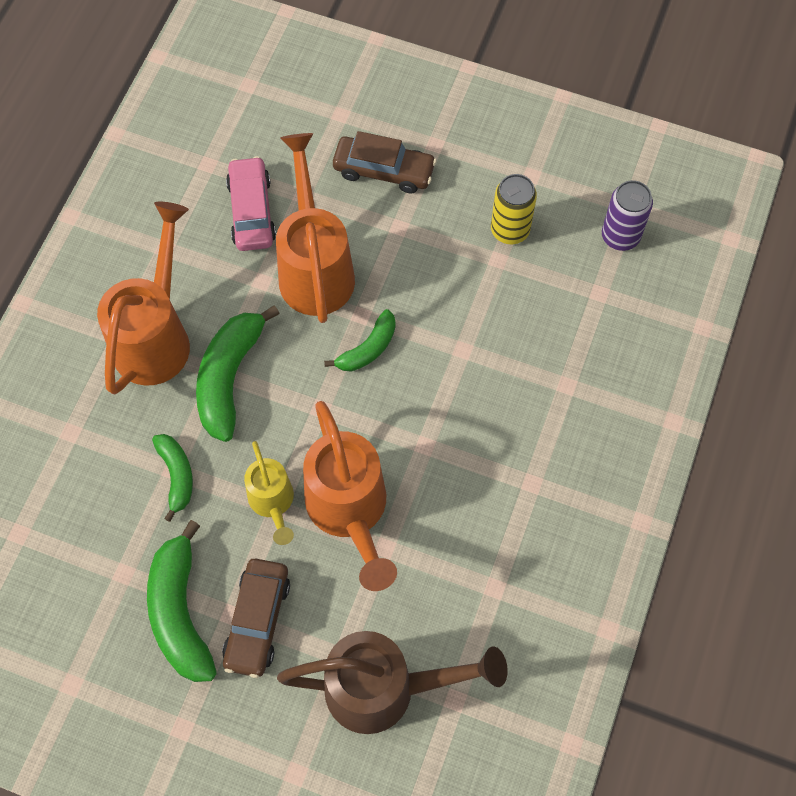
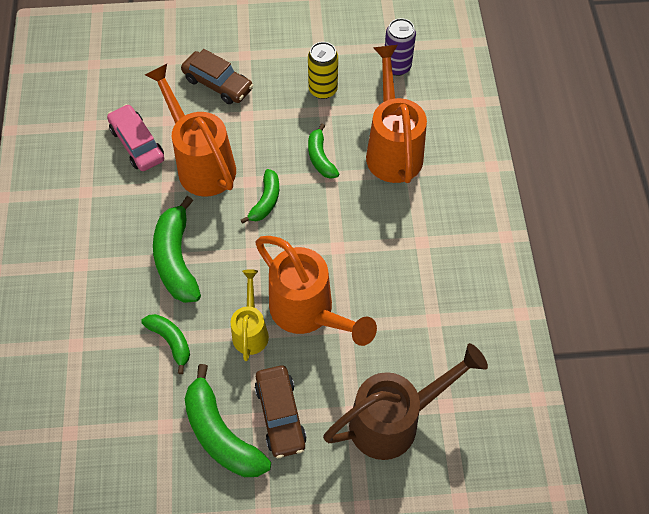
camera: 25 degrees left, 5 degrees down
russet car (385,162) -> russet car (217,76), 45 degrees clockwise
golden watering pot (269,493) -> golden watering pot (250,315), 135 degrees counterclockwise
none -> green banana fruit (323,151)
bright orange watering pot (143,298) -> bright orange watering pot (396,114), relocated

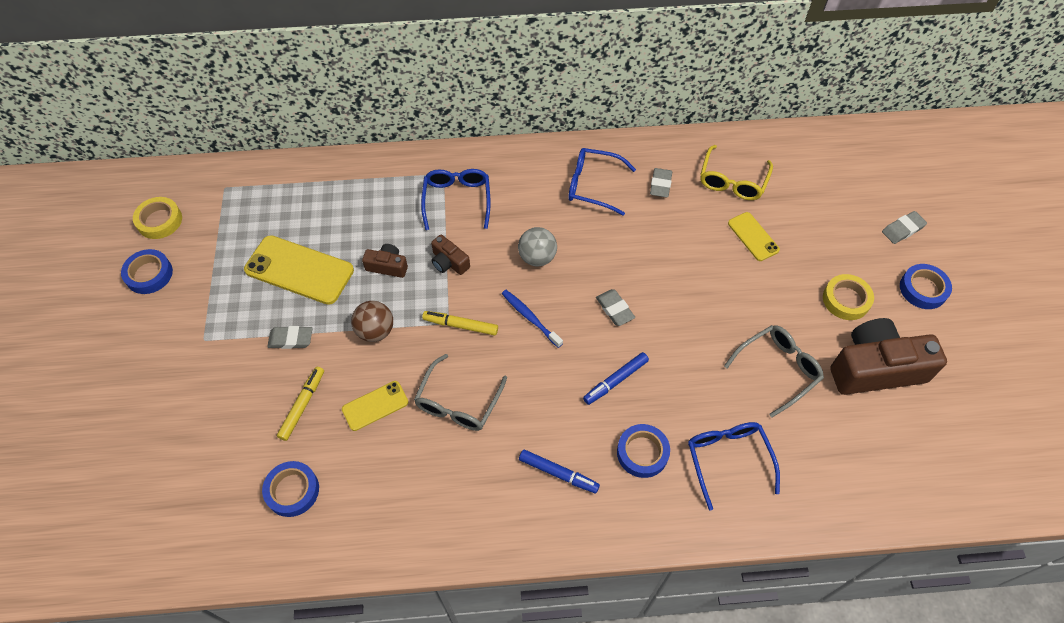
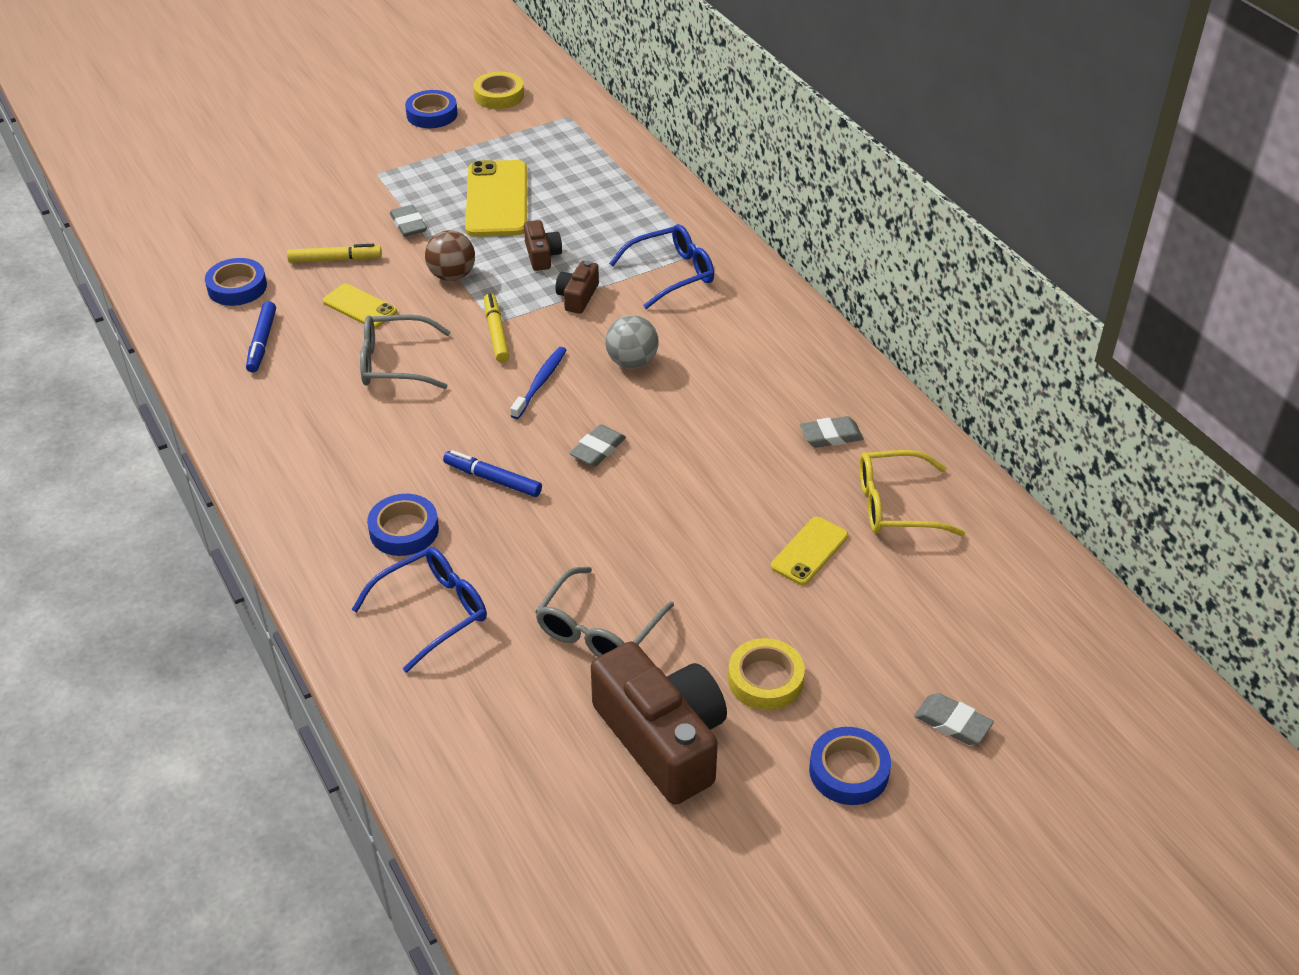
camera: 65 degrees right, 15 degrees down
blue marker pen (559,471) -> blue marker pen (261,336), relocated
grey eyeglasses (774,371) -> grey eyeglasses (604,611), 90 degrees clockwise
blue eyeglasses (602,182) -> none

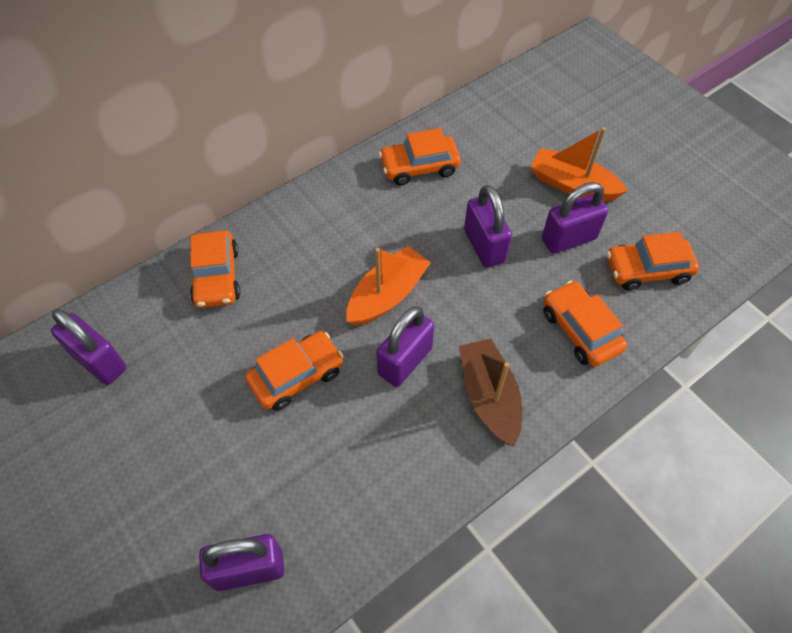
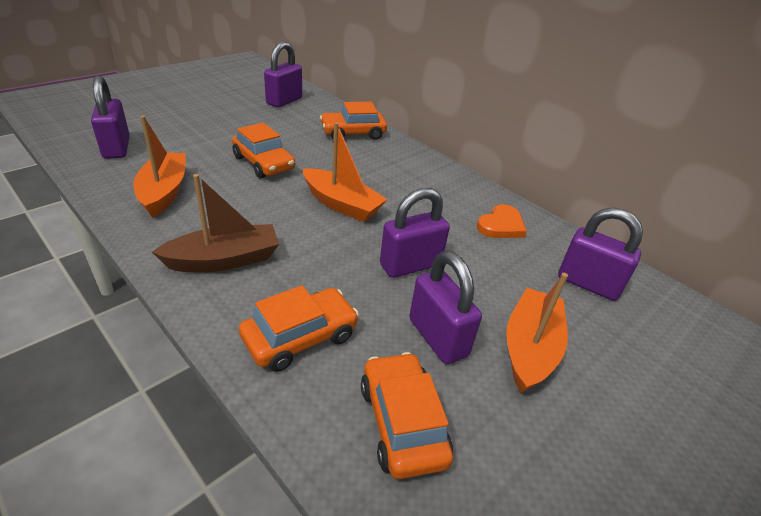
camera: 80 degrees right, 20 degrees down
none -> bright orange toy boat (159,166)
bright orange car (420,157) -> bright orange heart (502,221)
purple small lock (405,346) -> purple small lock (600,254), relocated

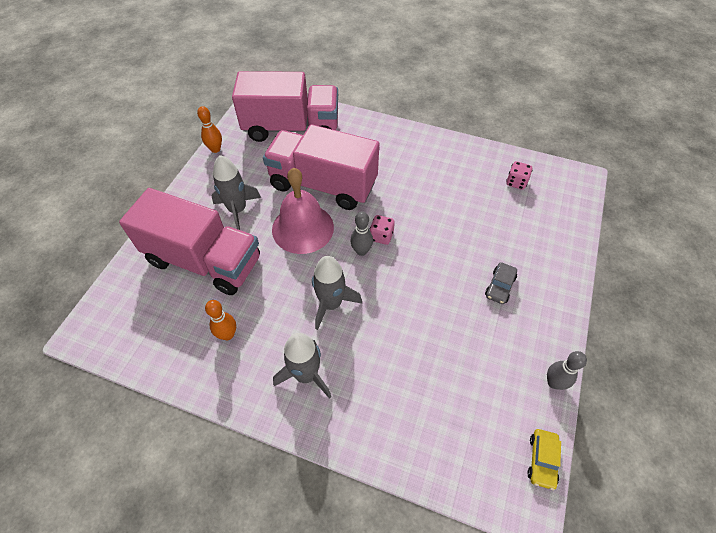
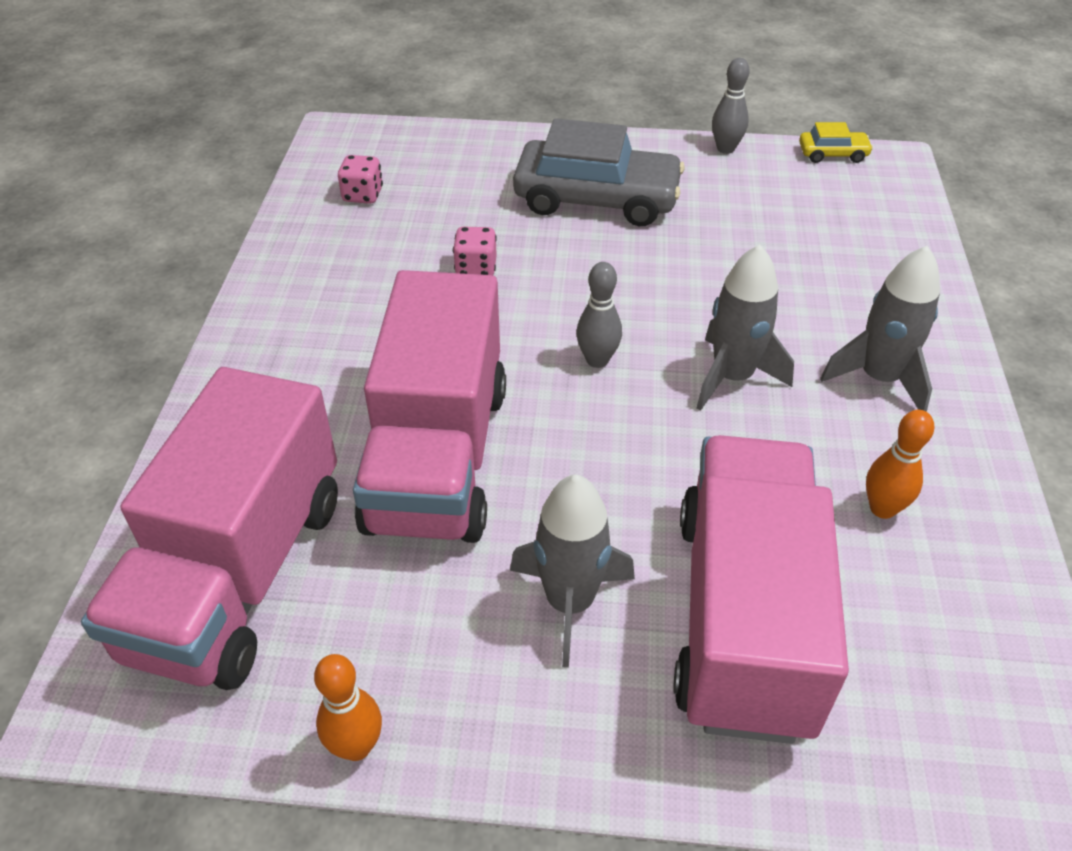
camera: 105 degrees left, 10 degrees down
rosy lorry (285,106) -> rosy lorry (209,528), 150 degrees counterclockwise
rosy die (382,230) -> rosy die (475,251), relocated
grey car (501,283) -> grey car (599,172), x2.25
rosy hand bell (303,211) -> none

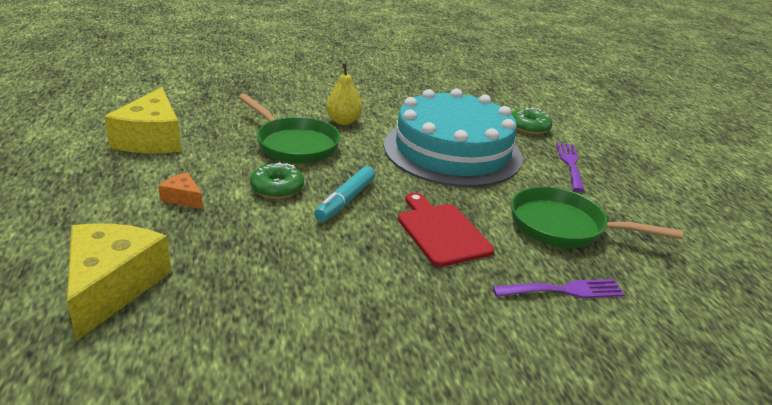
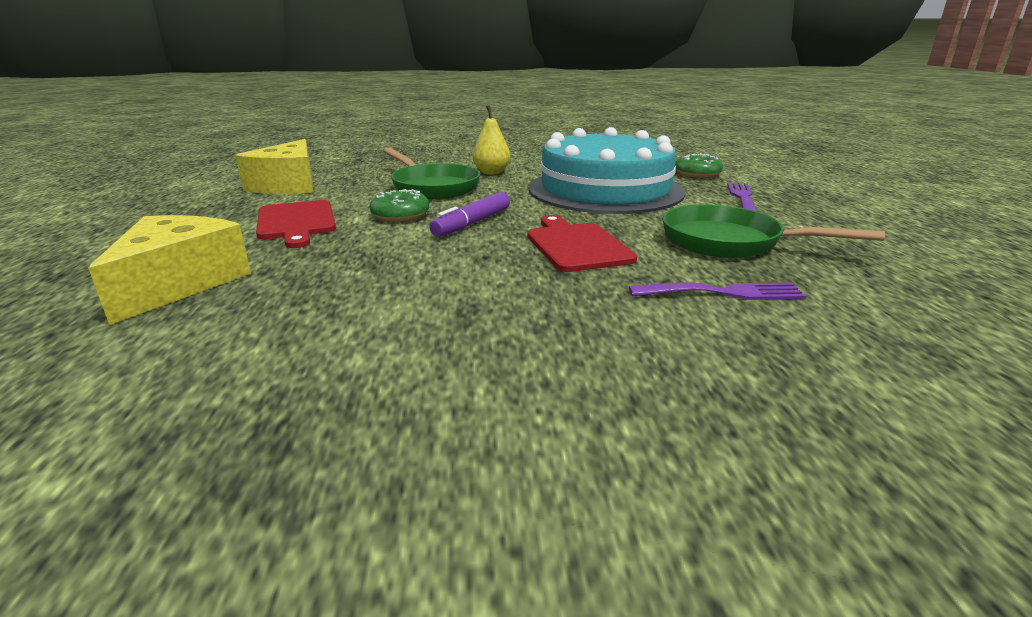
camera: 10 degrees right, 5 degrees down
bright orange cheese wedge (180,190) -> crimson bread board (296,224)
turquoise marker pen (344,194) -> purple marker pen (469,214)

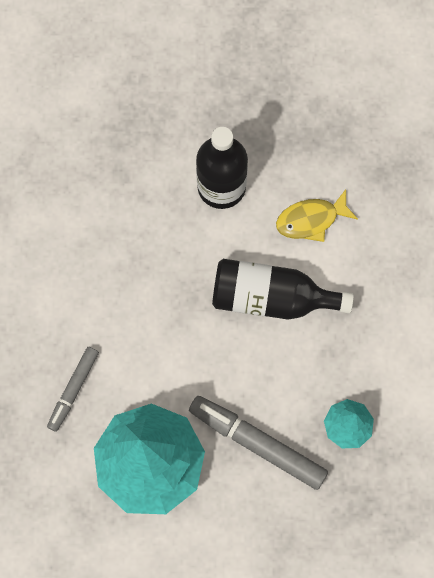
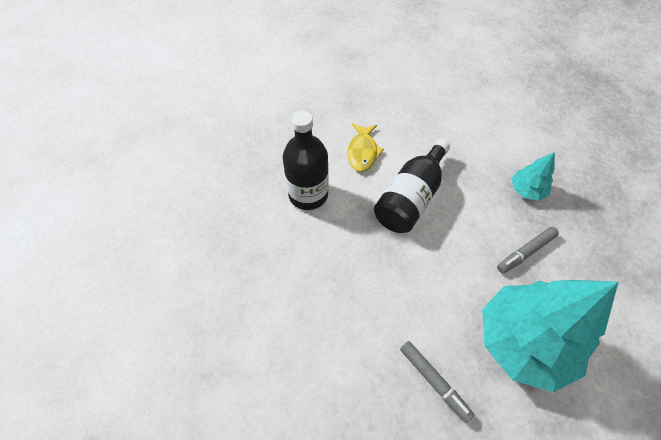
camera: 65 degrees left, 15 degrees down
grey marker pen (258,443) -> grey marker pen (528,250), x0.61

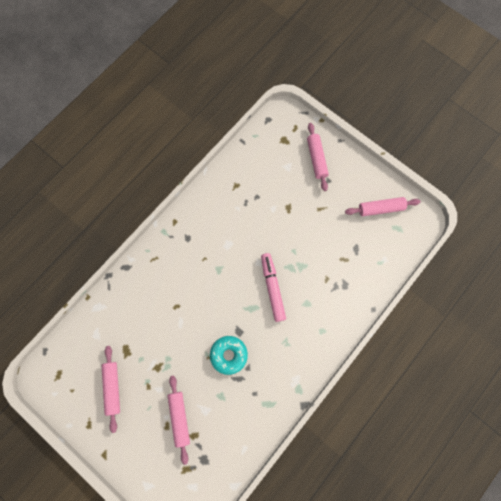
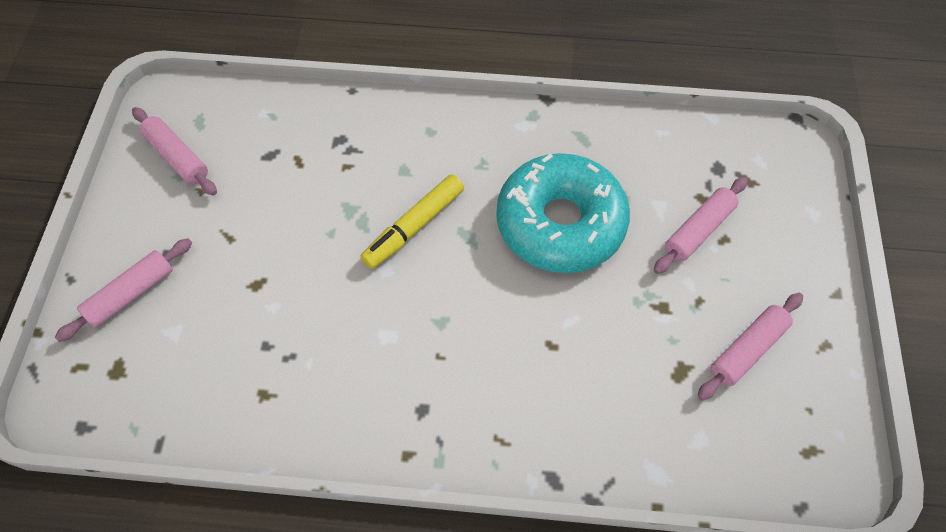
camera: 125 degrees left, 15 degrees down
rosy marker pen (273,287) -> golden marker pen (412,221)
turquoise glazed donut (229,355) -> turquoise glazed donut (563,213), x1.91

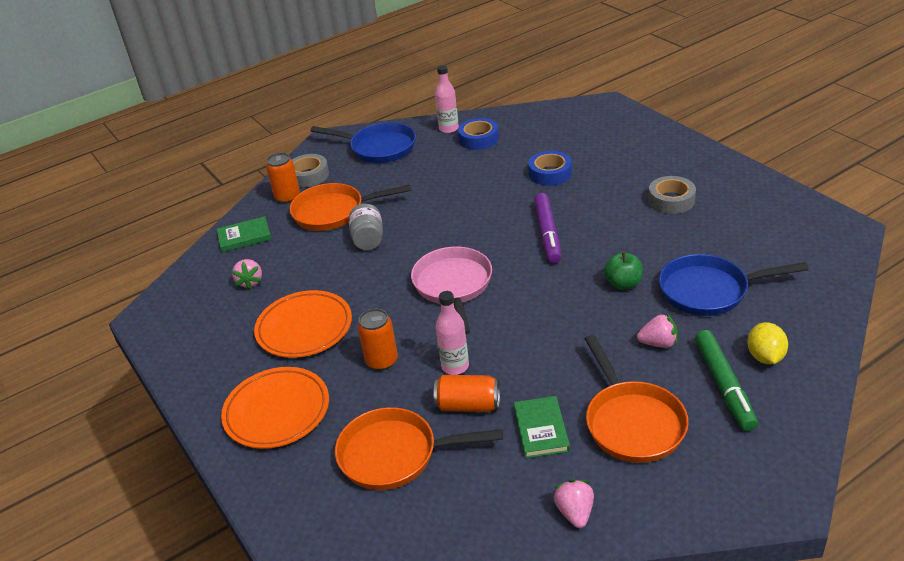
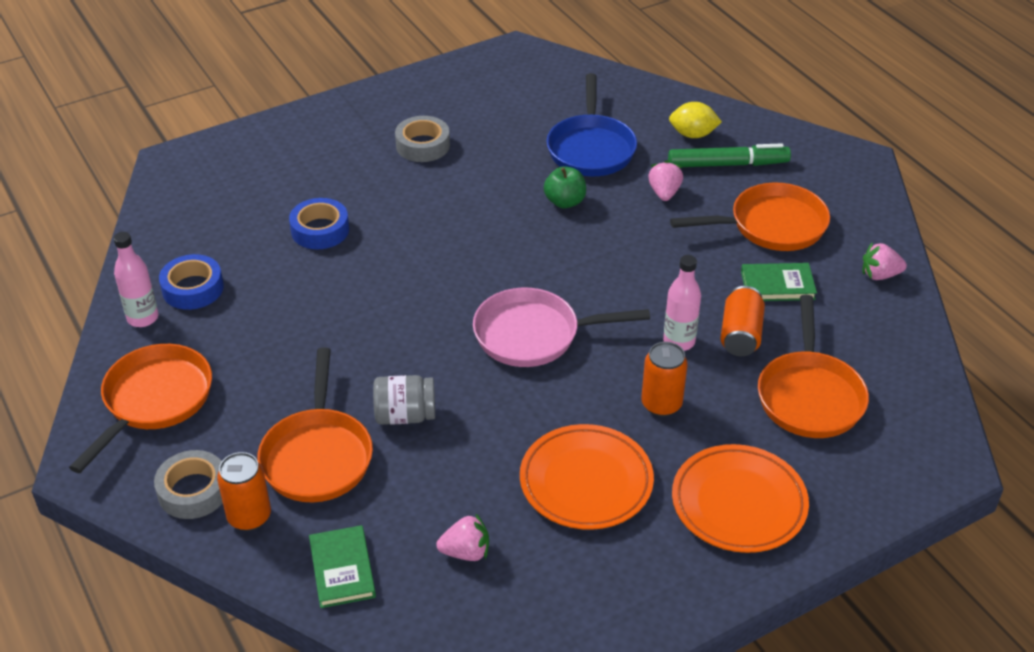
camera: 90 degrees left, 5 degrees up
blue skillet (363,142) -> bright orange skillet (140,408)
purple marker pen (547,228) -> none

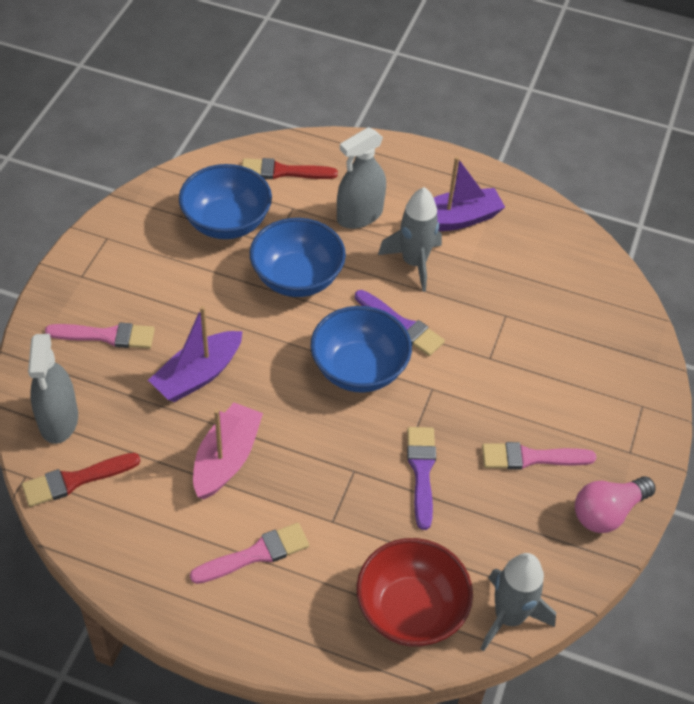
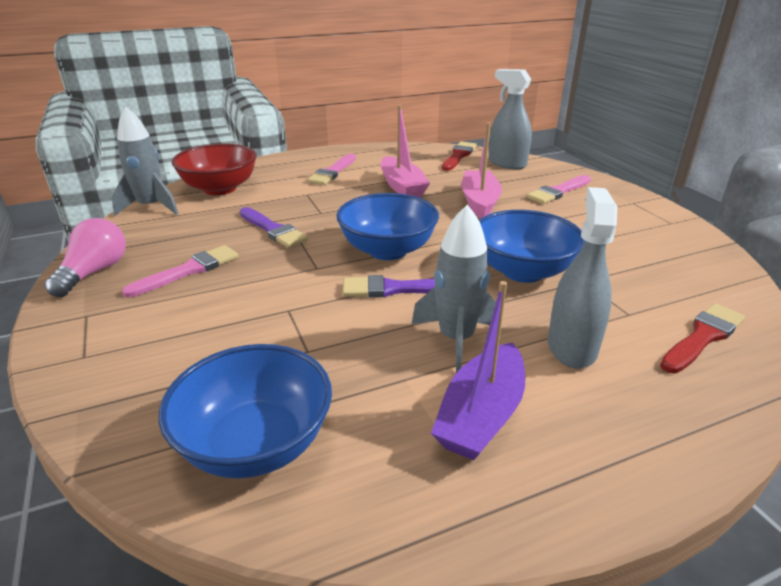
camera: 140 degrees right, 20 degrees down
blue deep dish (225,201) -> blue deep dish (245,411), relocated
purple toy boat (195,354) -> rosy toy boat (482,170)

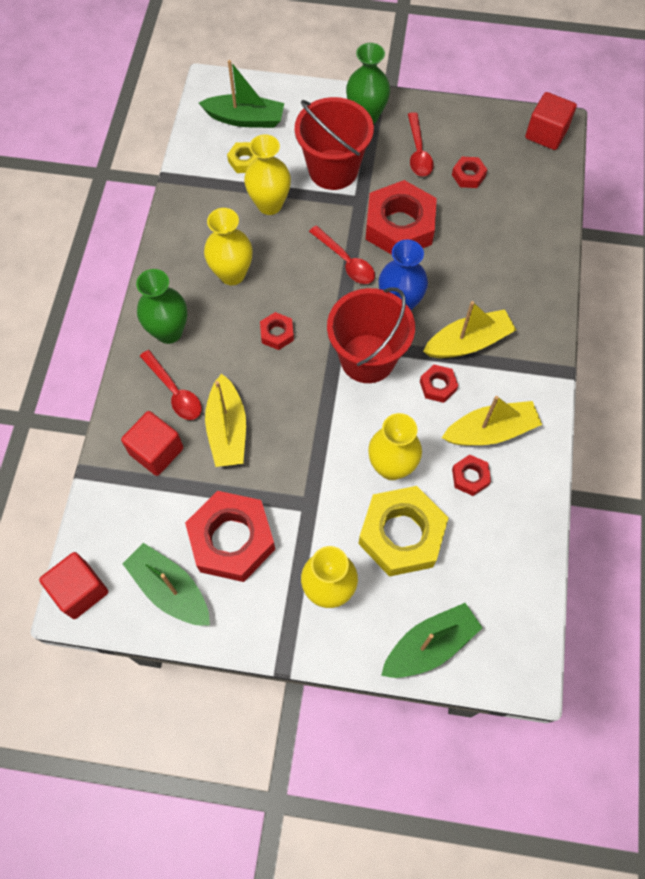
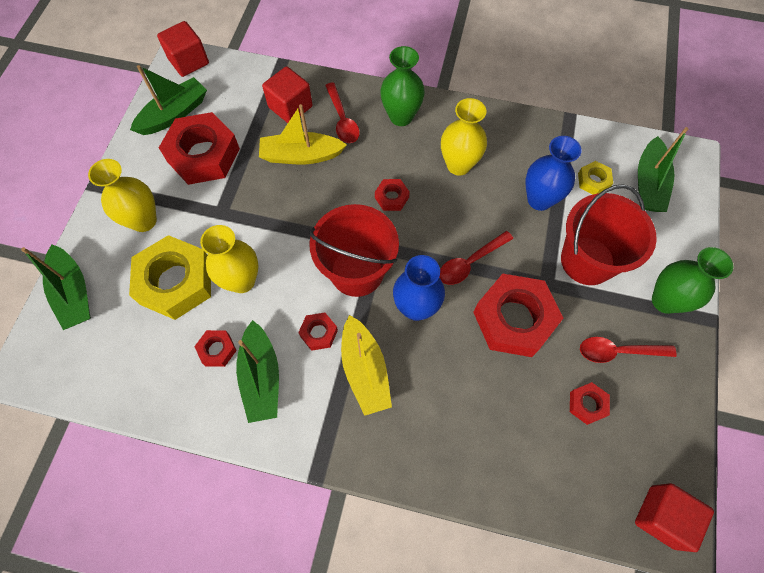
camera: 95 degrees right, 0 degrees up
golden toy boat (492,420) -> green toy boat (257,371)
crimson spoon (171,385) -> crimson spoon (342,112), 75 degrees counterclockwise
golden flower vase (267,175) -> blue flower vase (553,173)

